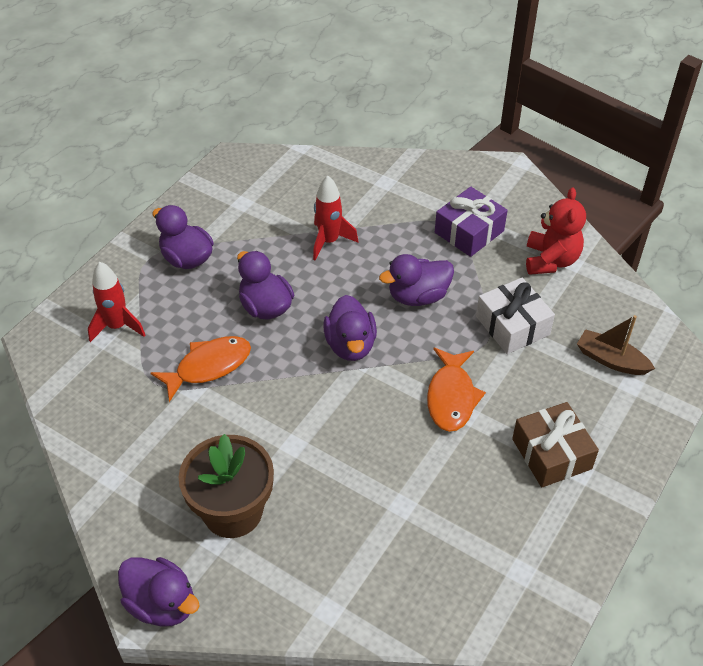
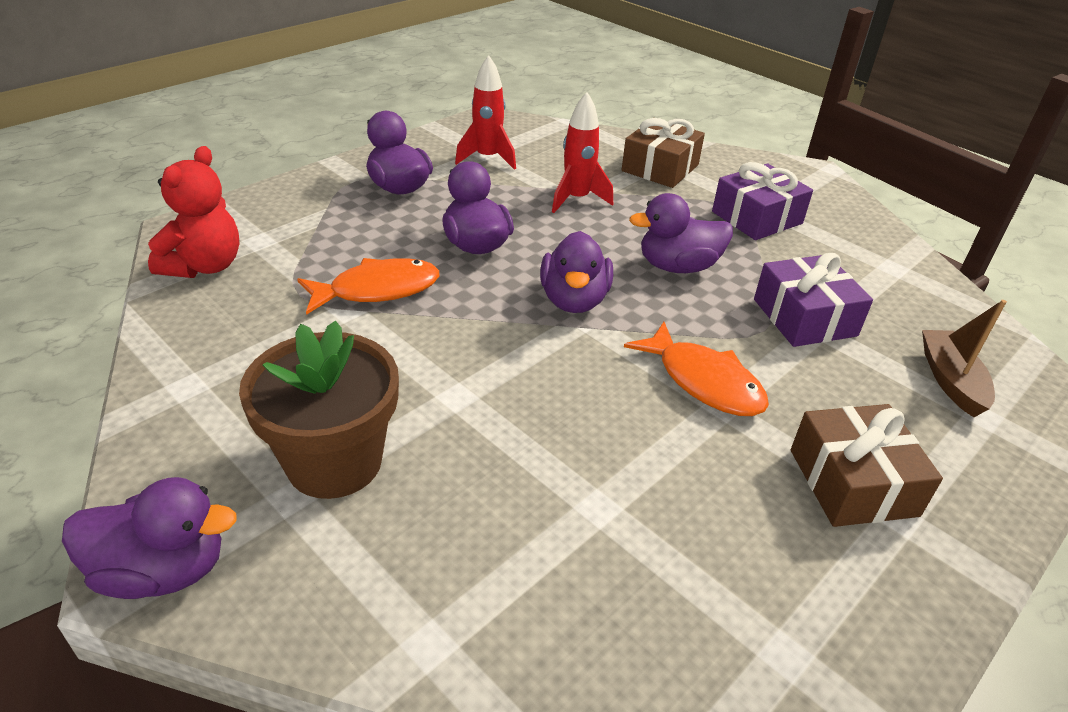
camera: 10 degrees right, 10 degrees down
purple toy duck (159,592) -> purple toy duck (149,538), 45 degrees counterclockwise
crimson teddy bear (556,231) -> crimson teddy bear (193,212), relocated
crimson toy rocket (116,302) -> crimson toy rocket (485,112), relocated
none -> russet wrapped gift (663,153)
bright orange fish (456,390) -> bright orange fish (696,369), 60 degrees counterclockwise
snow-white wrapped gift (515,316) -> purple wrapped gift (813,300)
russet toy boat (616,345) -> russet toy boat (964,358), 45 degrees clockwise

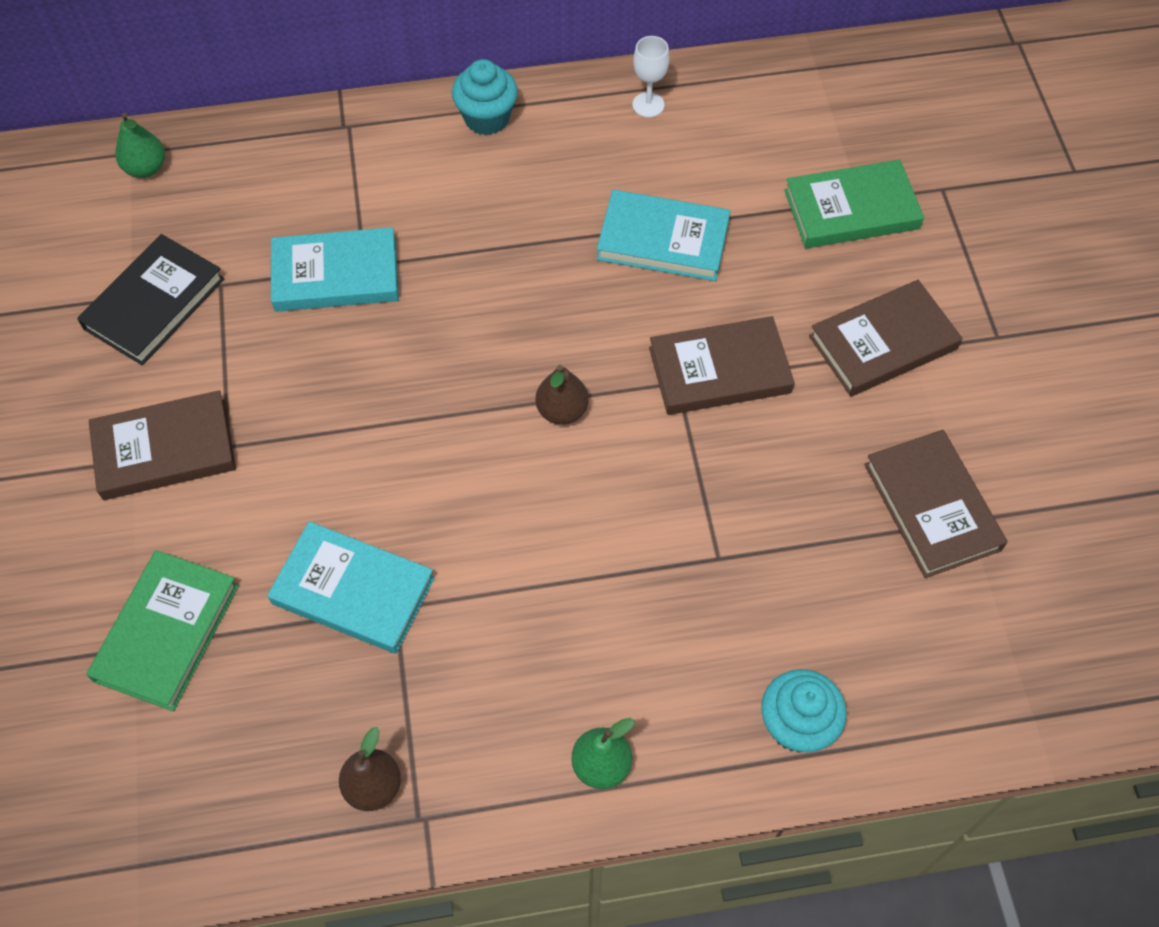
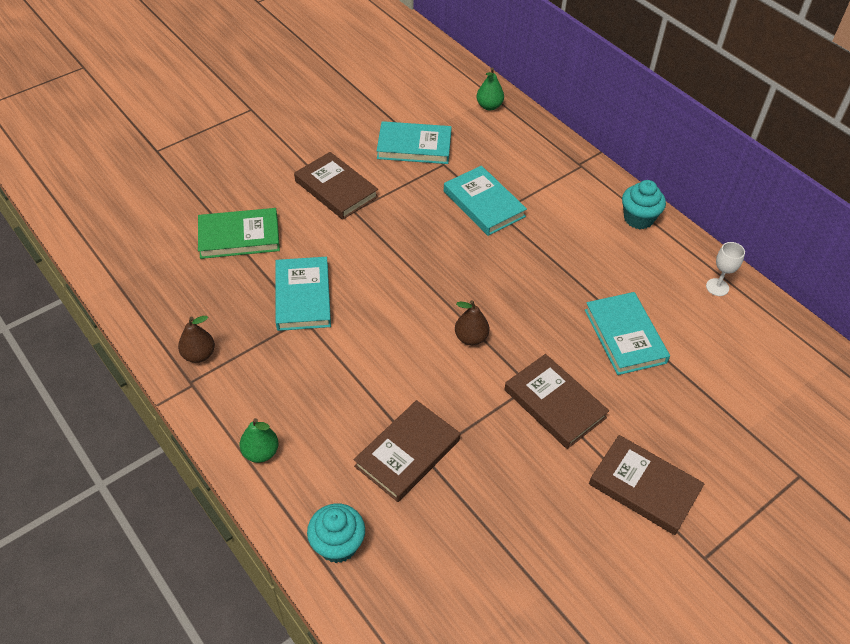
camera: 60 degrees right, 10 degrees down
russet hardcover (935,504) -> russet hardcover (407,451), relocated
black hardcover (151,299) -> turquoise hardcover (414,142)
green hardcover (854,203) -> none

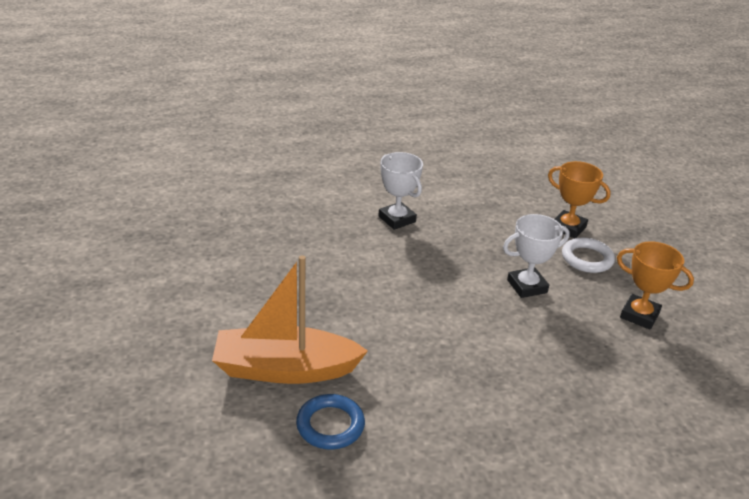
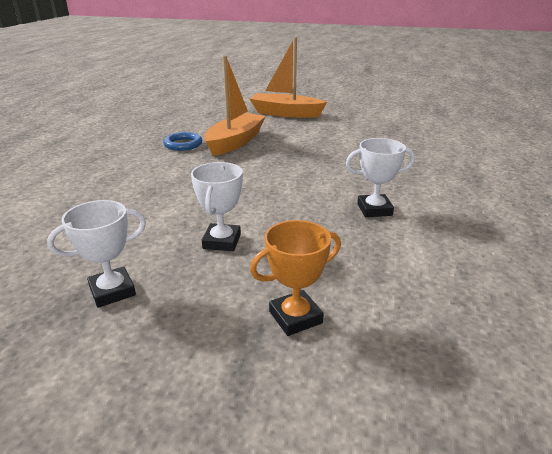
camera: 120 degrees right, 5 degrees down
bright orange award cup (655,285) -> snow-white award cup (96,254)
none -> bright orange toy boat (288,77)
snow-white torus (588,255) -> none

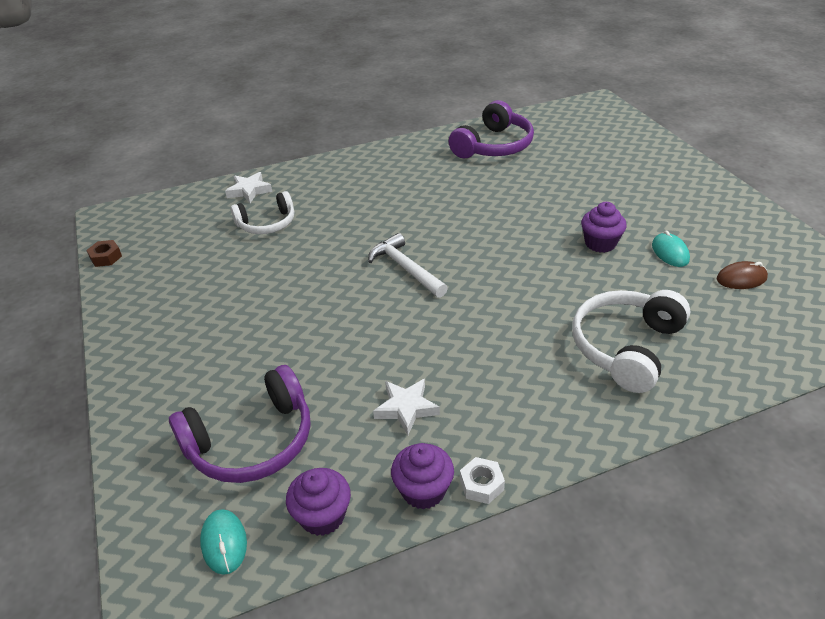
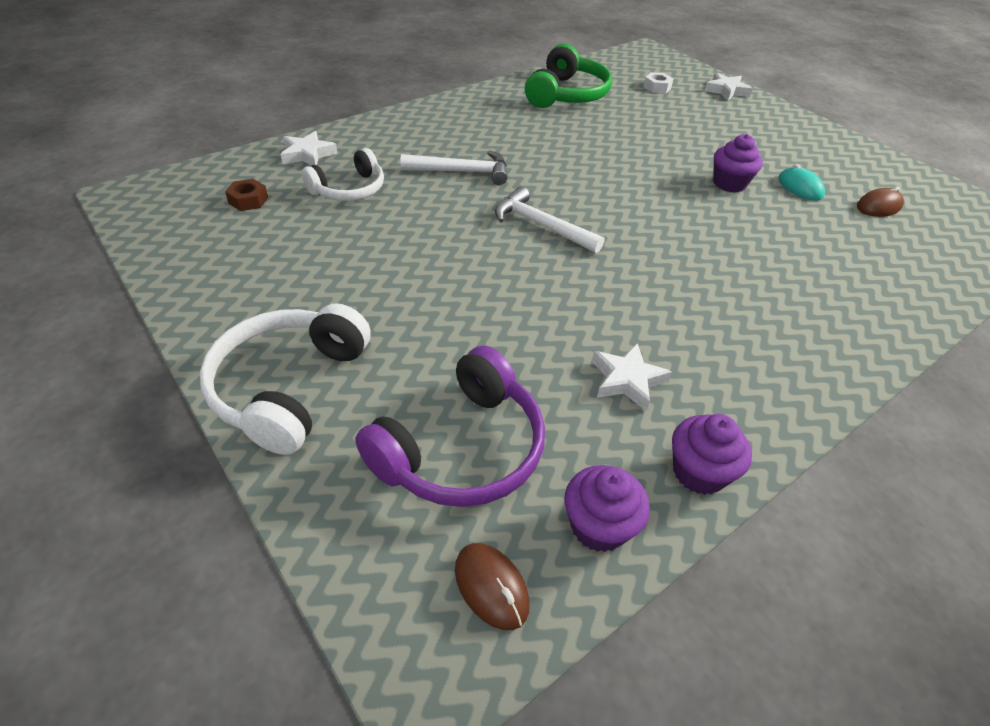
camera: 20 degrees left, 5 degrees up
snow-white over-ear headphones (631,341) -> snow-white over-ear headphones (285,379), relocated
russet hex nut (104,253) -> russet hex nut (246,195), relocated
none -> snow-white carpenter's hammer (453,167)
turquoise mouse (223,542) -> russet mouse (492,586)
purple over-ear headphones (491,129) -> green over-ear headphones (568,76)
snow-white hex nut (482,480) -> snow-white hex nut (658,83), relocated
none -> snow-white star shape (729,87)

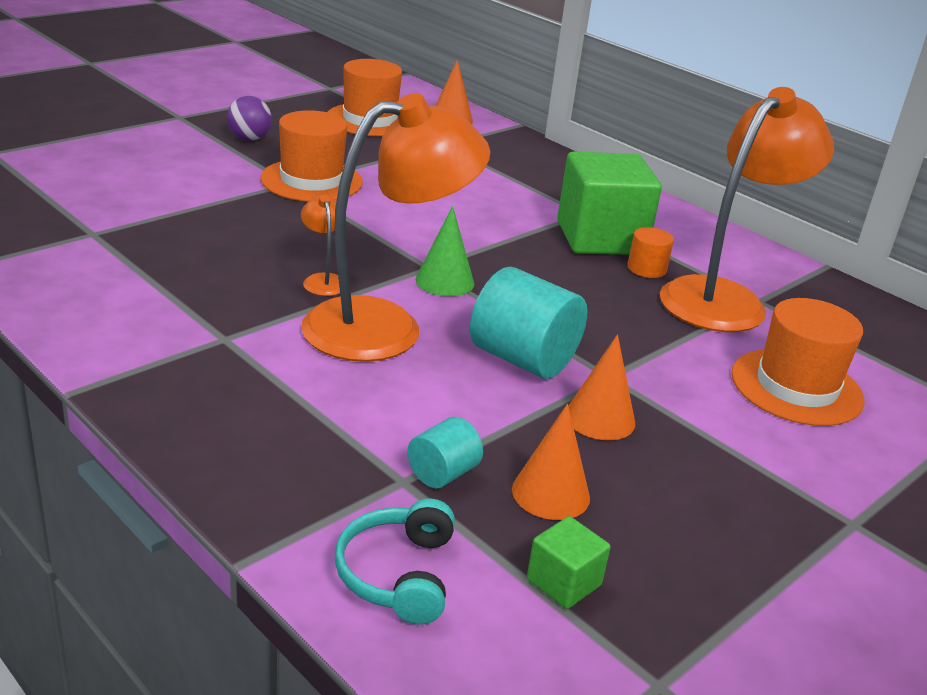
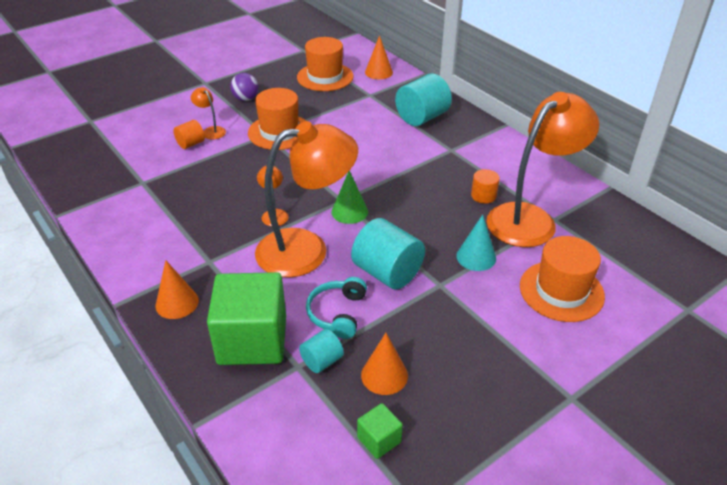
camera: 10 degrees right, 10 degrees up
bright orange cone (601,387) -> bright orange cone (177,289), relocated
none -> bright orange cylinder shape (189,134)
none -> bright orange desk lamp (208,113)
green block (609,203) -> green block (246,318), relocated
turquoise over-ear headphones (395,562) -> turquoise over-ear headphones (336,308), relocated
none -> turquoise cylinder shape (423,99)
none -> turquoise cone (476,243)

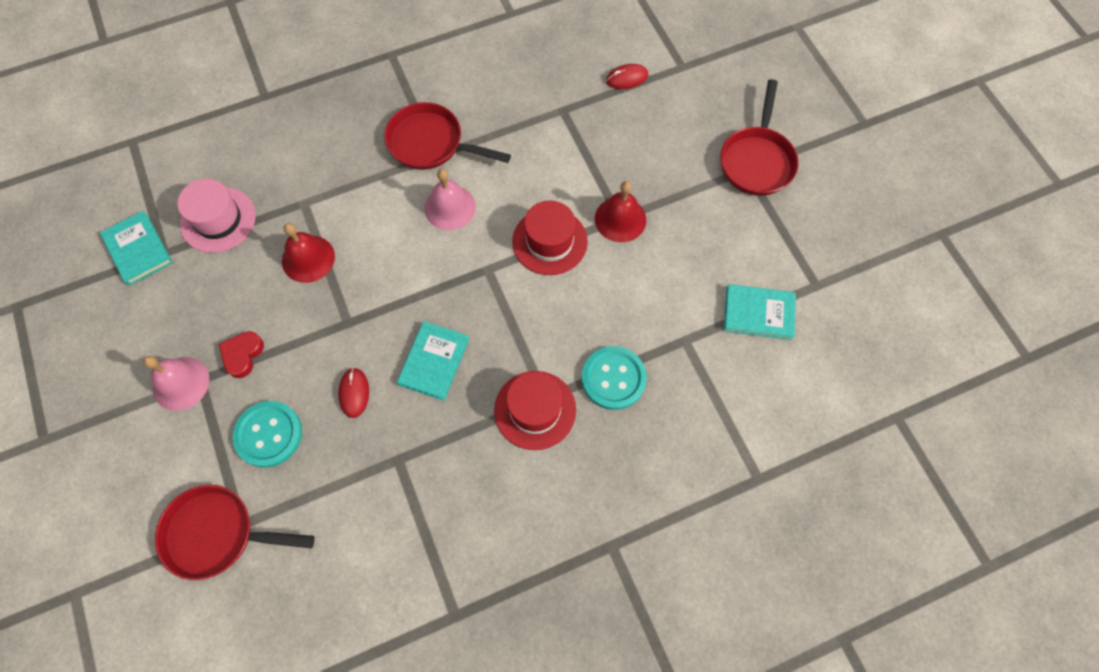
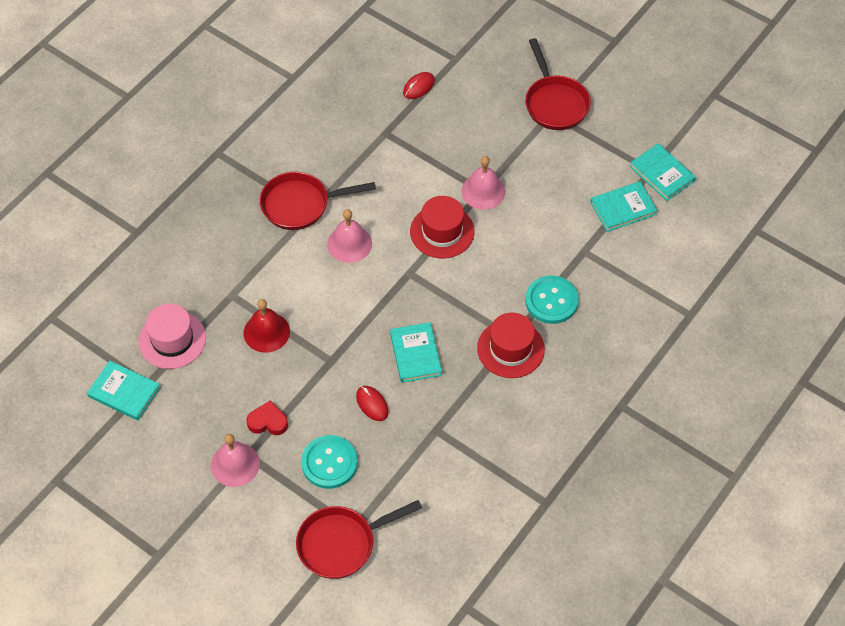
camera: 30 degrees left, 10 degrees down
crimson heart (241,354) -> crimson heart (267,418), 105 degrees clockwise
crimson hand bell (620,211) -> rosy hand bell (483,183)
none -> turquoise hardcover (663,172)

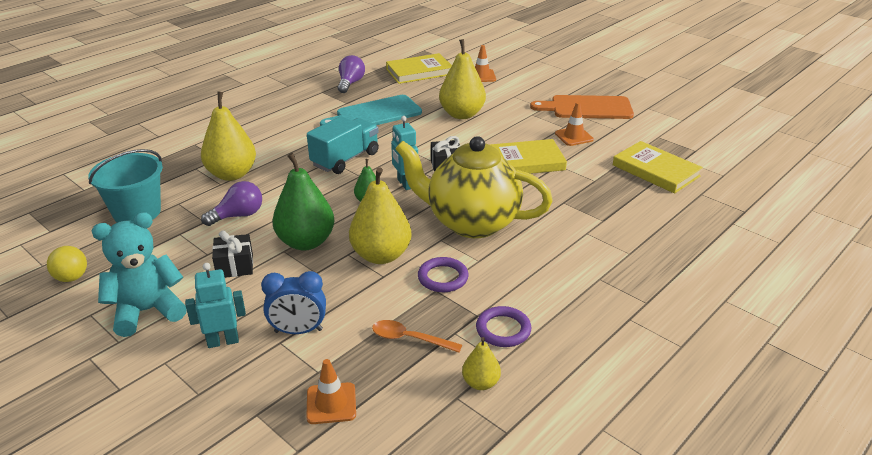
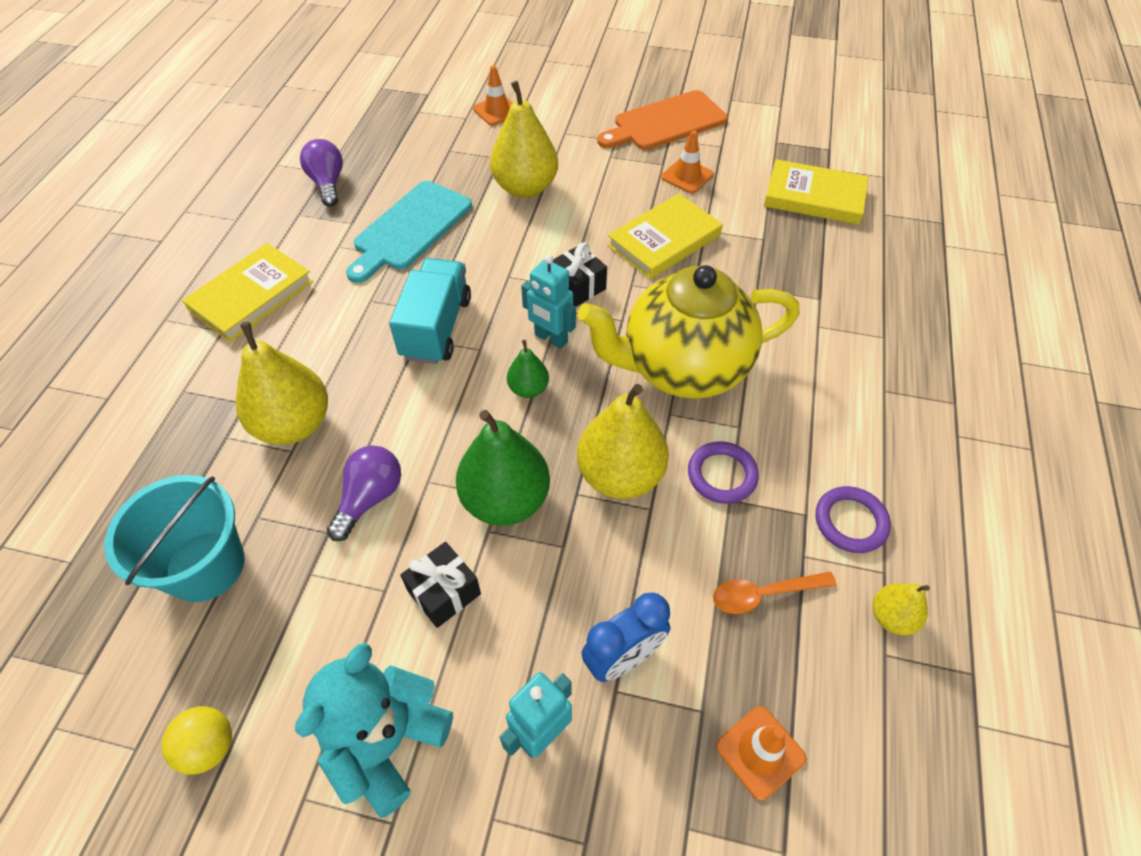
camera: 30 degrees left, 20 degrees up
golden hardcover (419,68) -> golden hardcover (247,292), relocated

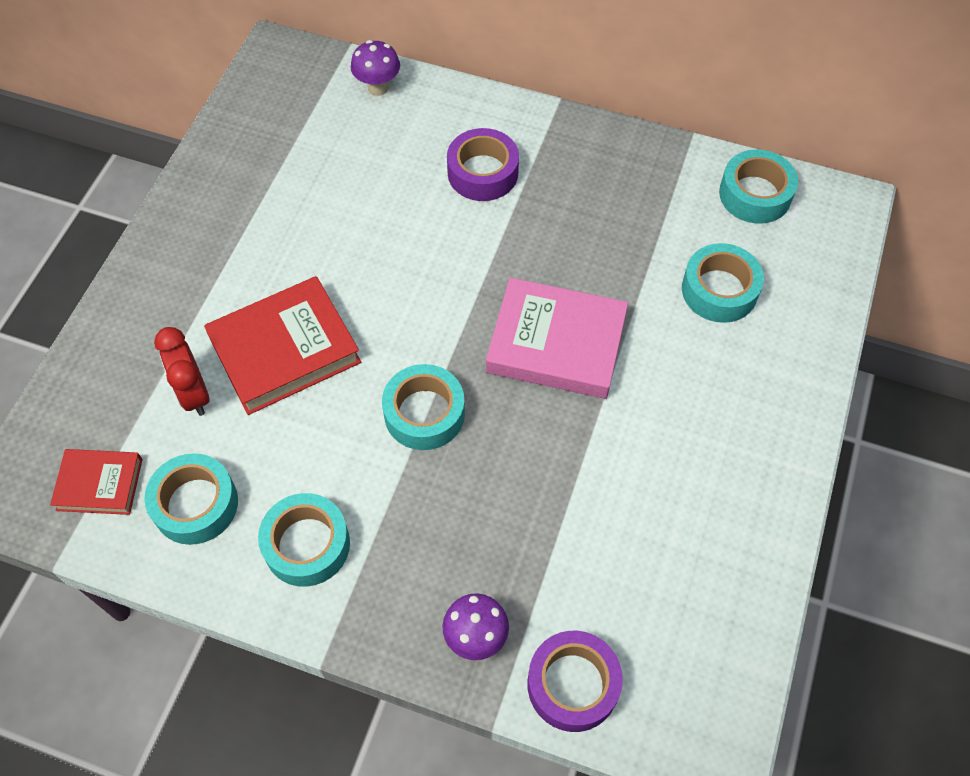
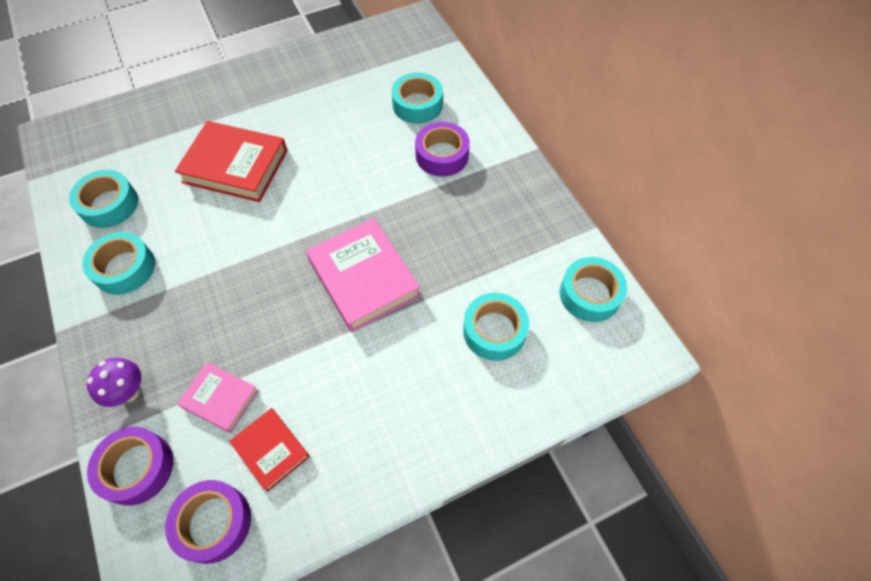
camera: 45 degrees right, 0 degrees up
none -> purple roll of tape (208,522)
none -> rosy hardcover (218,397)
crimson hardcover (96,482) -> crimson hardcover (269,450), relocated
turquoise roll of tape (423,407) -> turquoise roll of tape (417,98), relocated
crimson bedside clock (181,371) -> none
purple toadstool (375,68) -> none

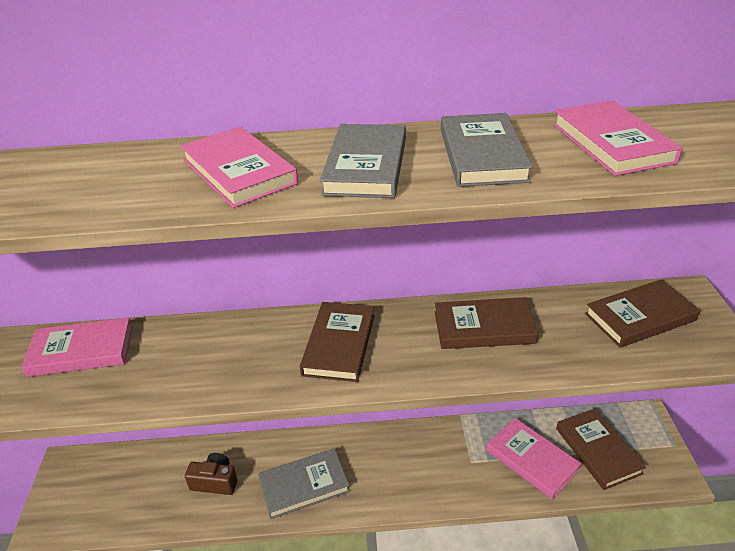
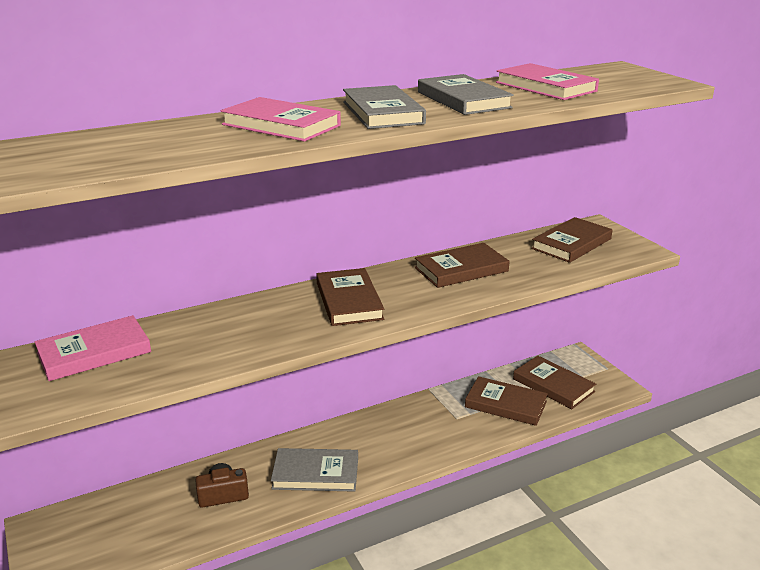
camera: 25 degrees left, 10 degrees down
grey hardcover (304,483) -> grey hardcover (314,470), 45 degrees clockwise
rosy hardcover (534,459) -> russet hardcover (506,401)

